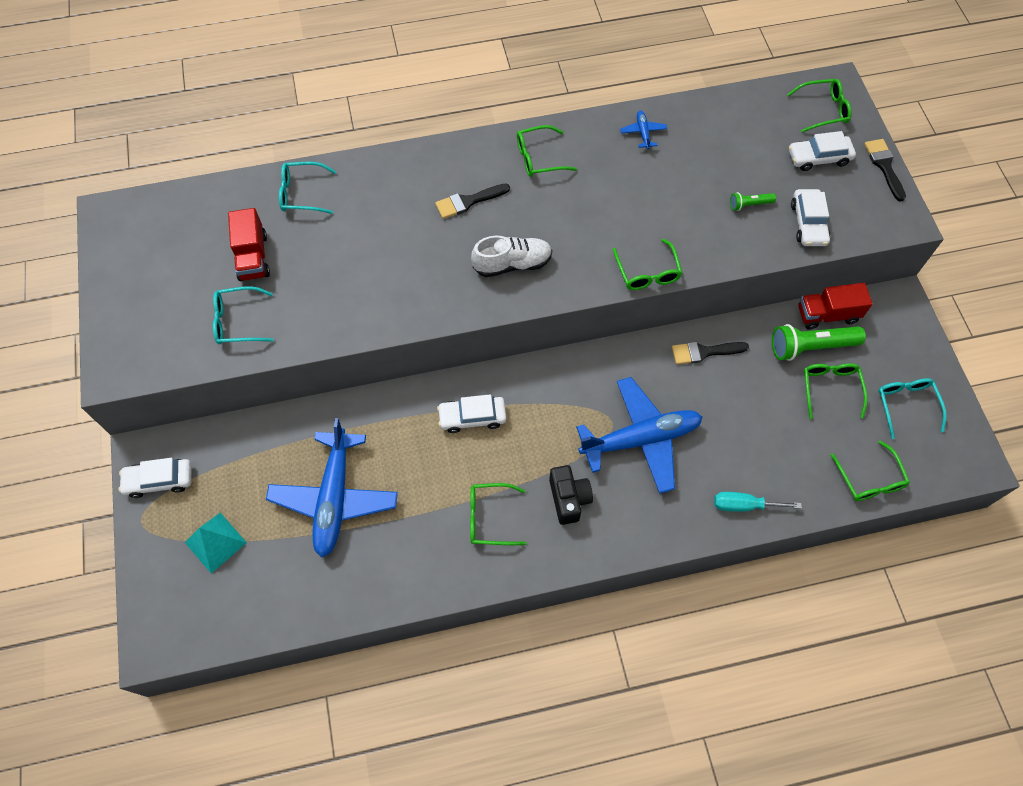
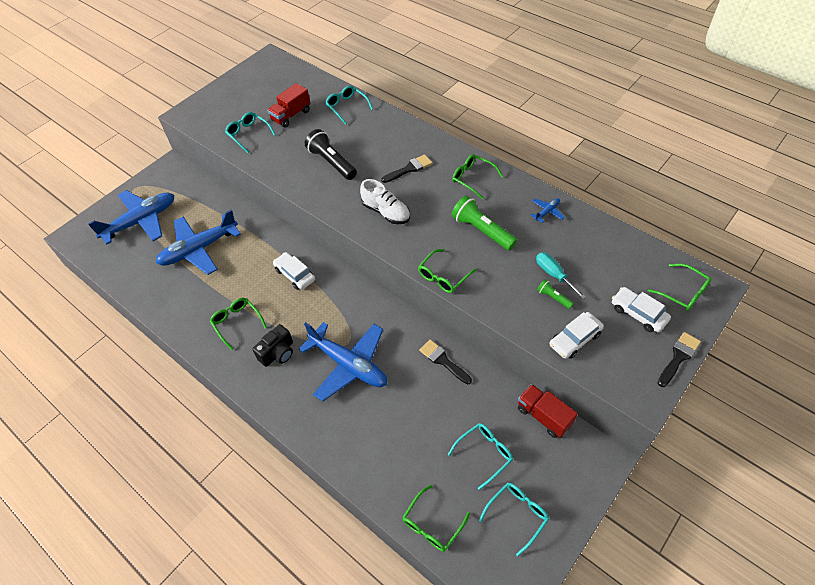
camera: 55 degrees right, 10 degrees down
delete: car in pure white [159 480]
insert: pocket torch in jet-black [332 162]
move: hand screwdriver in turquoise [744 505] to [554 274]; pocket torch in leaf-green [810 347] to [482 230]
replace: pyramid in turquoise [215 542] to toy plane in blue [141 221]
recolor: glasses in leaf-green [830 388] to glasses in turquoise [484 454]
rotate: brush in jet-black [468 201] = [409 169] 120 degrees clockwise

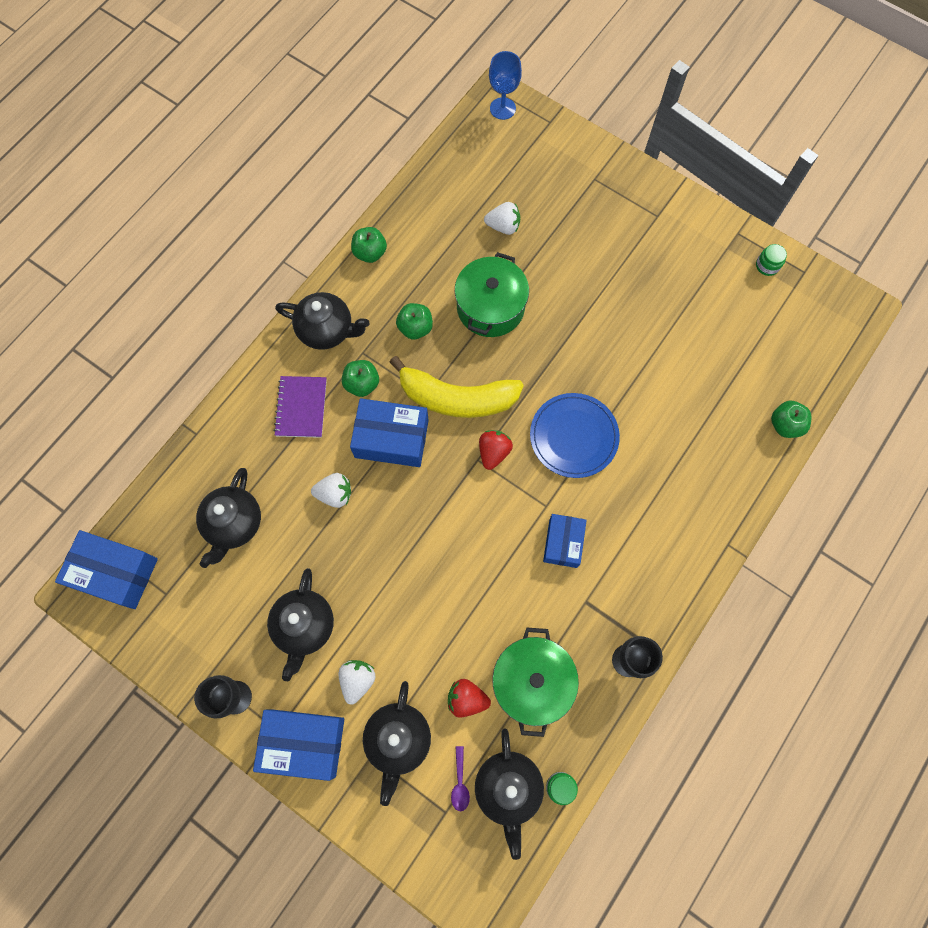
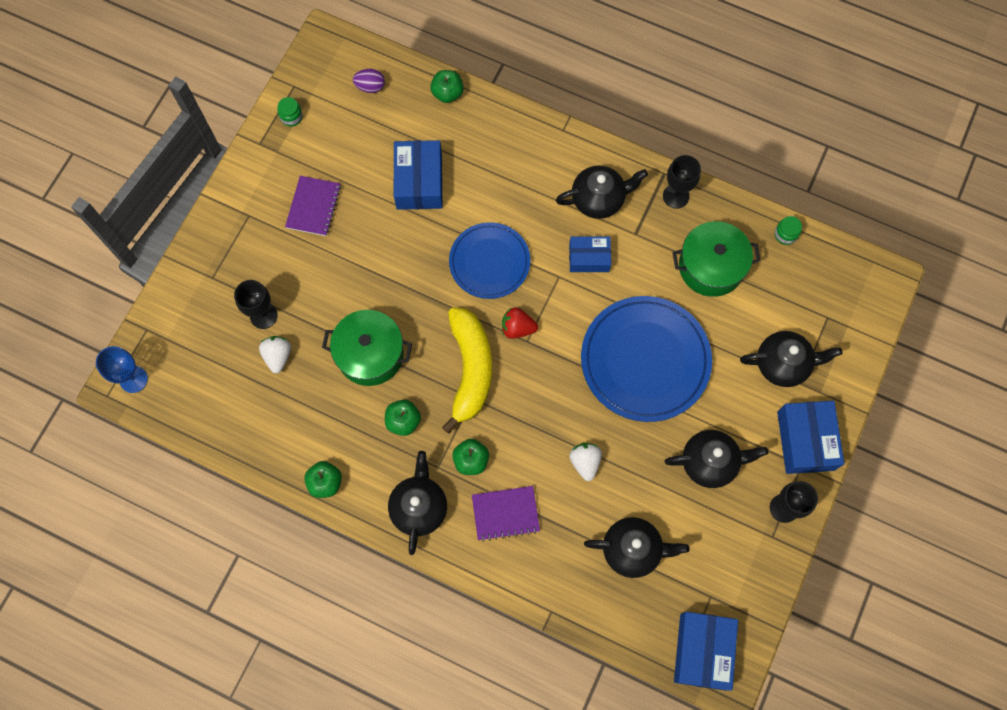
camera: 100 degrees left, 0 degrees up
delete: strawberry in pure white [357 680]; strawberry in red [466 699]; teaspoon in purple [460 782]
insert: chalice in jet-black [263 315]; notebook in purple [313 207]; toy egg in purple [370 87]; dinner plate in blue [645 360]
move: parcel in blue [391 438] to [419 182]; china teapot in jet-black [508 788] to [599 199]

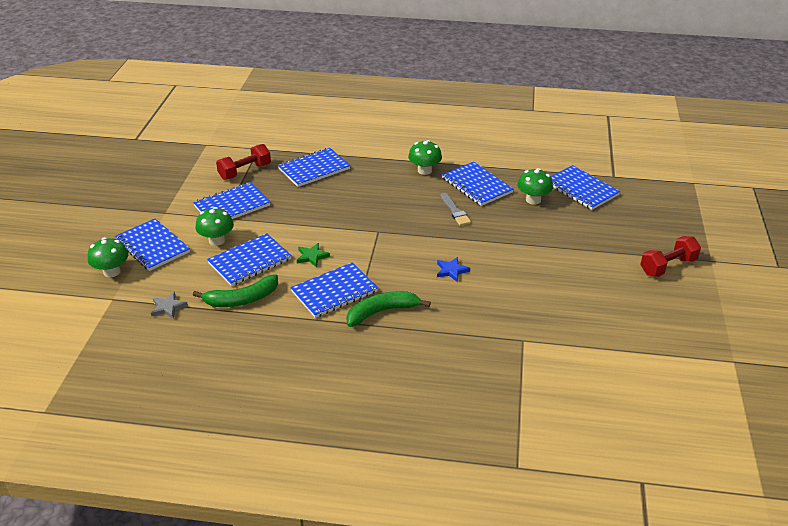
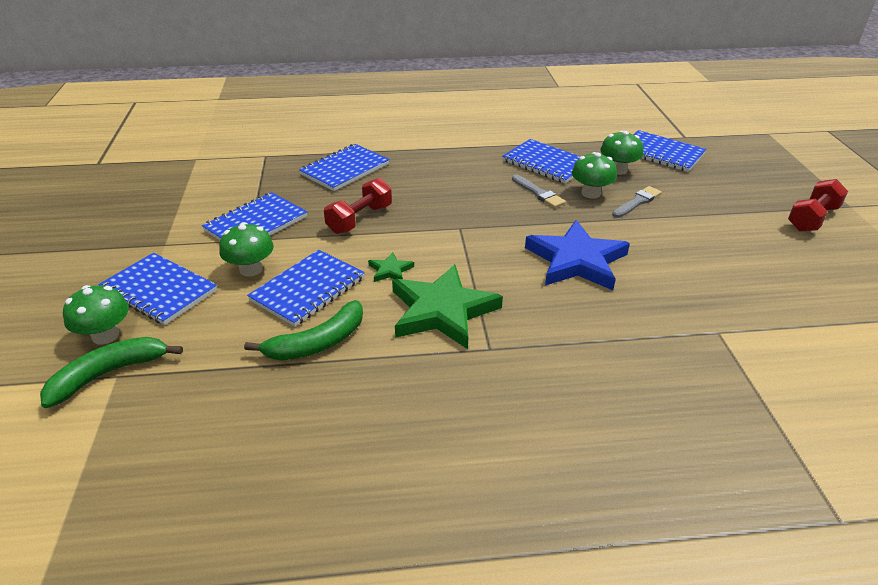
camera: 15 degrees left, 0 degrees up
delete: star shape in grey [168 307]
insert: brush in grey [637 202]
move: hand weight in red [245 171] to [360 219]; banana fruit in leaf-green [381 312] to [108 374]; toadstool in leaf-green [424 170] to [591 193]
replace: notebook in blue [334 292] to star shape in leaf-green [442 311]
resize: star shape in blue [451 271] = [576 261] x2.29

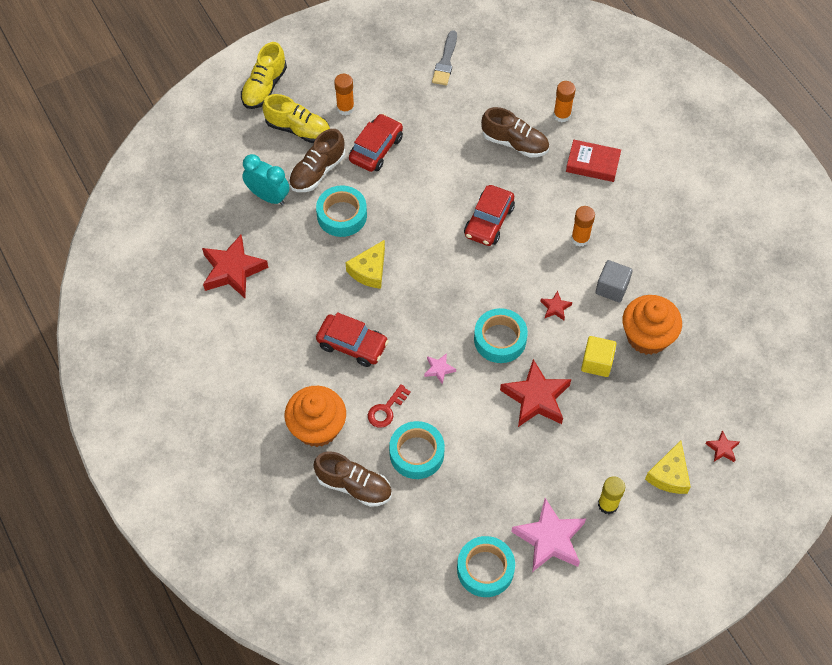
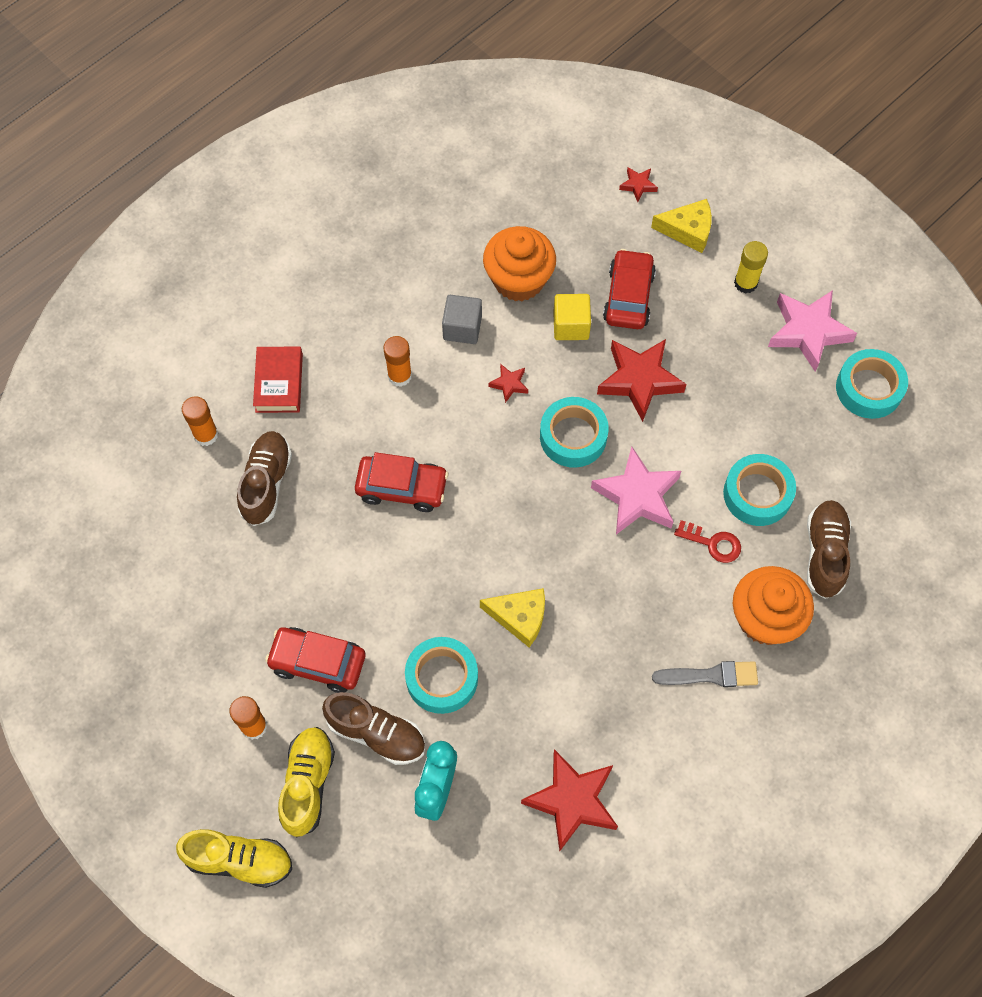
camera: 105 degrees left, 5 degrees up
move: car in red [352 345] to [628 296]; brush in grey [445 61] to [710 675]
resize: star shape in rosy [439 369] = [637 496] x2.16

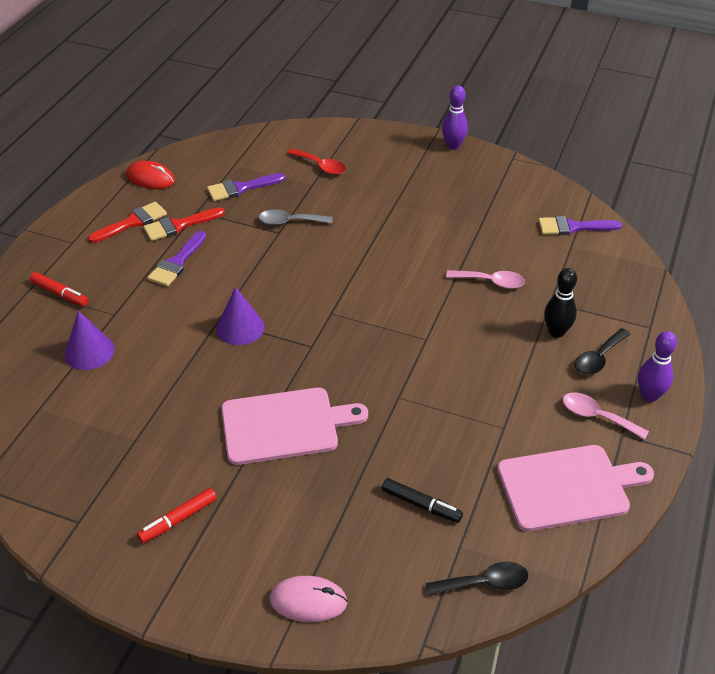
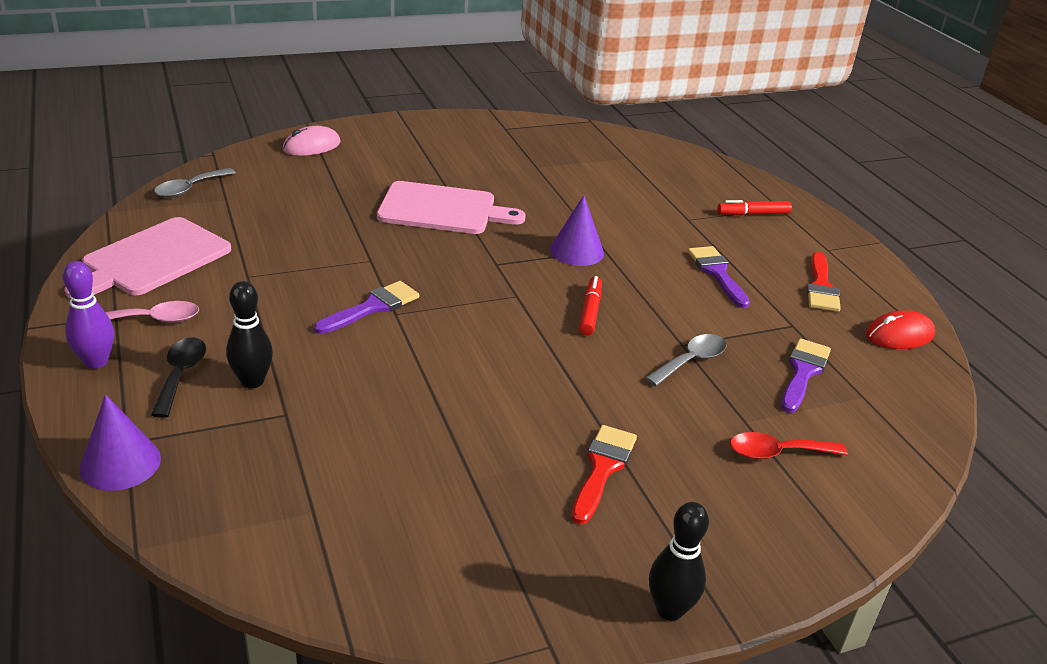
camera: 135 degrees right, 10 degrees down
delete: marker in jet-black [421 505]; teaspoon in rosy [491 282]
move: solid cone in purple [89 352] to [120 463]; marker in red [178 520] to [590 311]; brush in red [179 225] to [602 468]; brush in purple [573 227] to [372 307]
recolor: teaspoon in jet-black [484 583] to teaspoon in grey [189 189]; bowling pin in purple [453 146] to bowling pin in jet-black [669 610]
rotate: bread board in rosy [285 425] = [442 209] 120 degrees counterclockwise

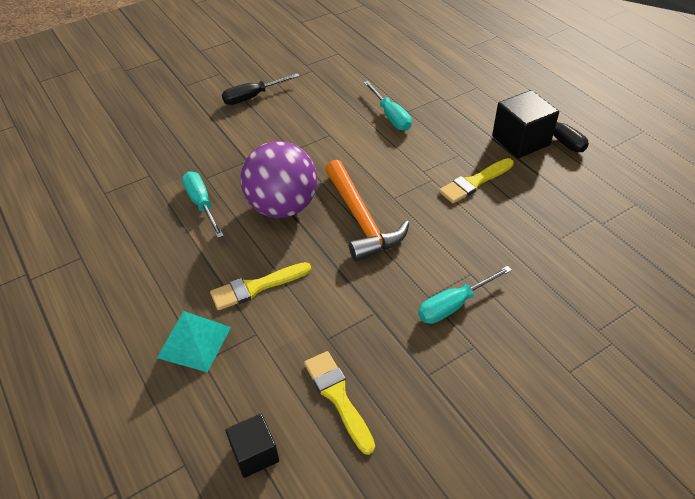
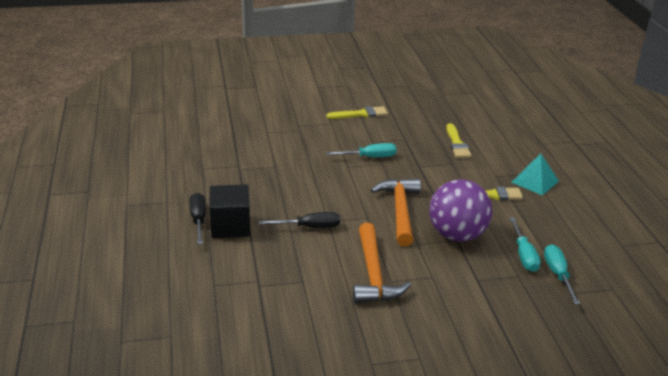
camera: 160 degrees left, 15 degrees down
delete: block in jet-black [255 453]
insert: claw hammer in bright orange [373 274]
move: hand screwdriver in jet-black [253 97] to [309 227]; hand screwdriver in turquoise [390 116] to [558 275]; brush in yellow [474 182] to [360 114]

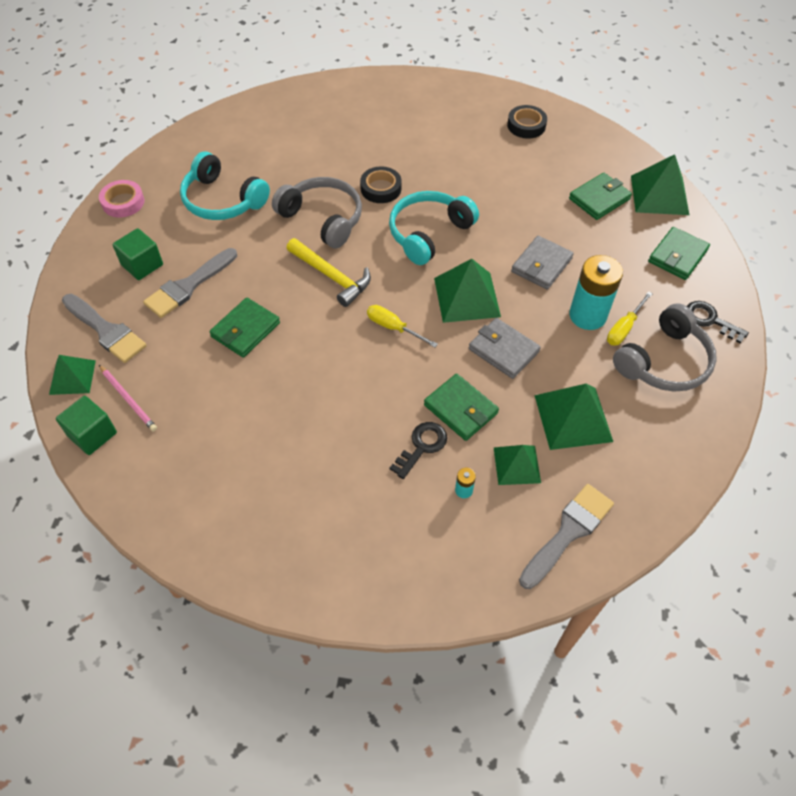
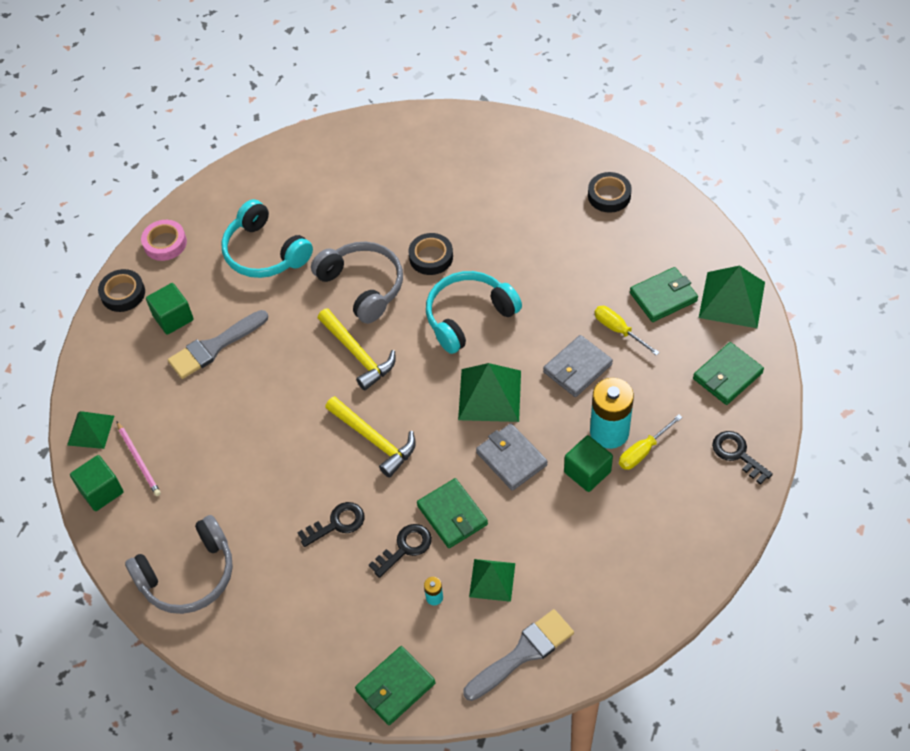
camera: 15 degrees right, 0 degrees up
delete: brush in grey [106 330]; pyramid in leaf-green [573 418]
insert: tape in jet-black [123 293]; door key in jet-black [336 524]; claw hammer in yellow [374 440]; block in leaf-green [587 472]
move: wallet in leaf-green [245 330] to [395 687]; hand screwdriver in yellow [393 328] to [618 330]; headphones in grey [664 362] to [188 575]

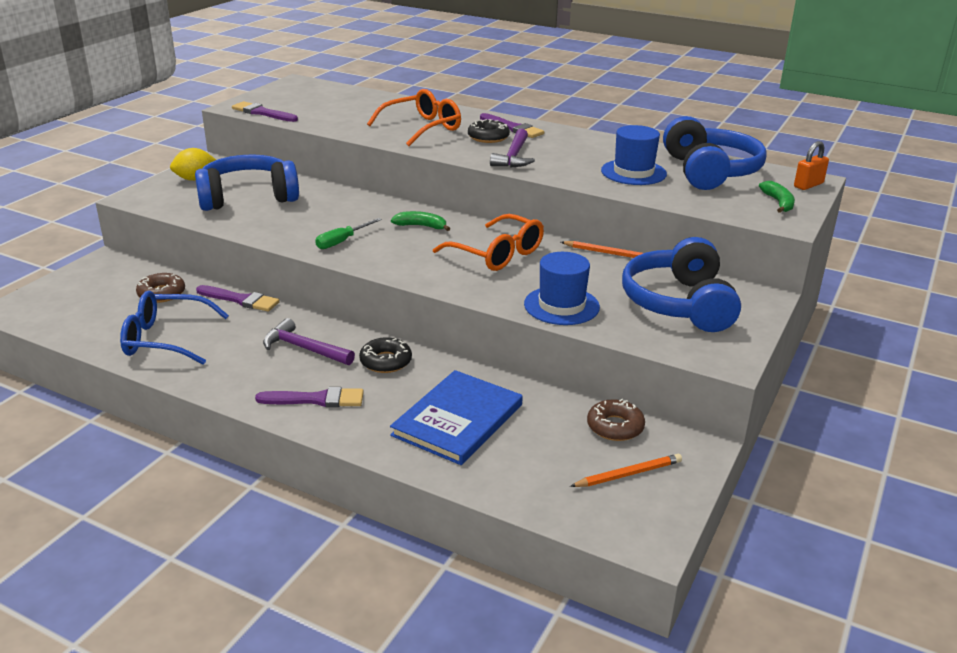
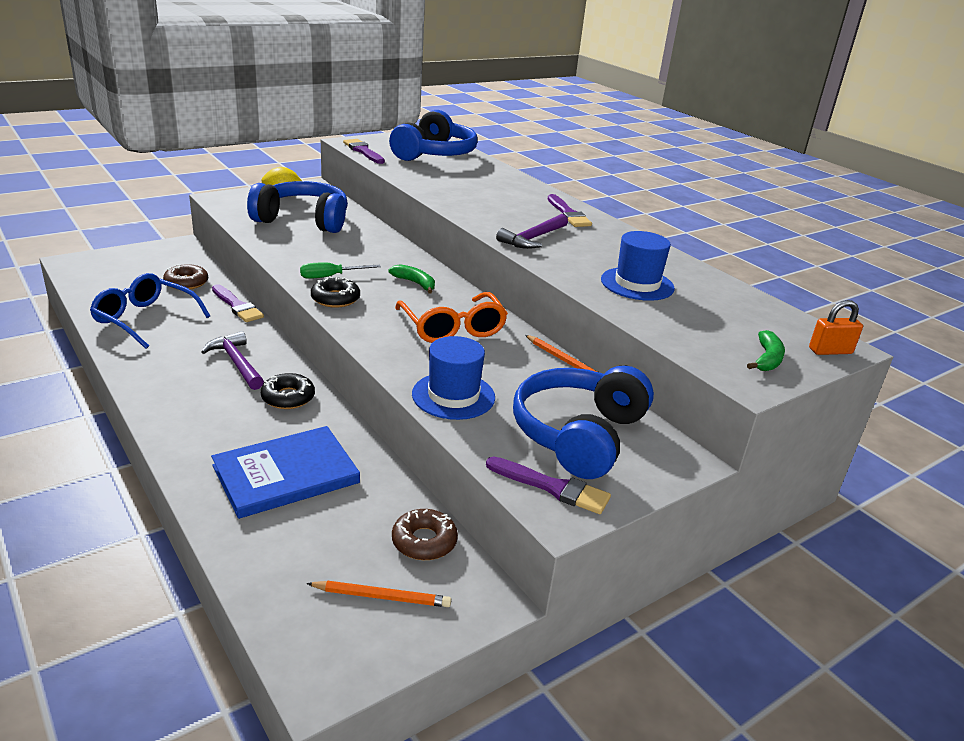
camera: 25 degrees right, 0 degrees up
delete: glasses in bright orange [422 128]
move: brush in purple [316 399] to [552 487]; donut in jet-black [488 137] to [335 299]; headphones in blue [709 171] to [434 154]

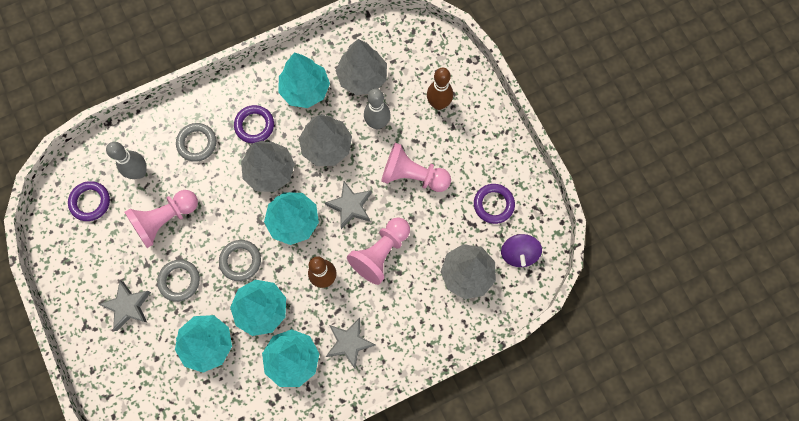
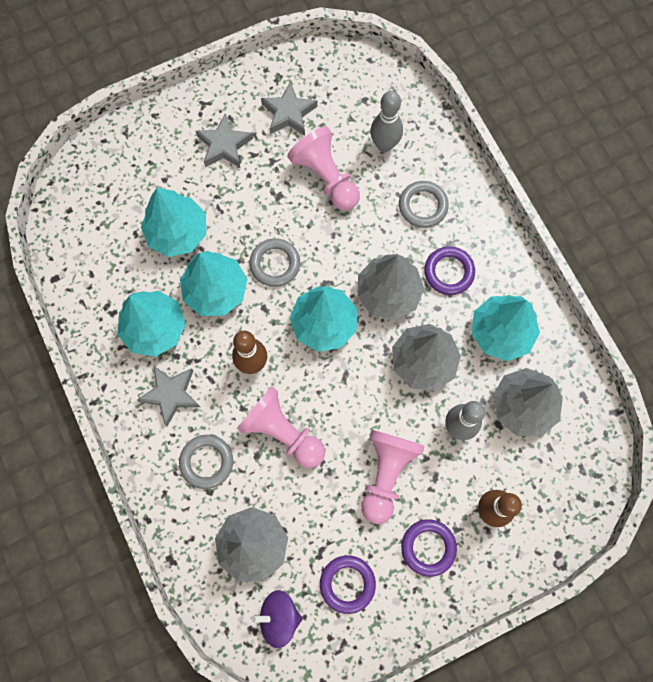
camera: 90 degrees right, 0 degrees up
move: hoop in purple [90 202] to [428 547]; hoop in grey [179 281] to [206 462]; star shape in grey [350 206] to [289 113]

